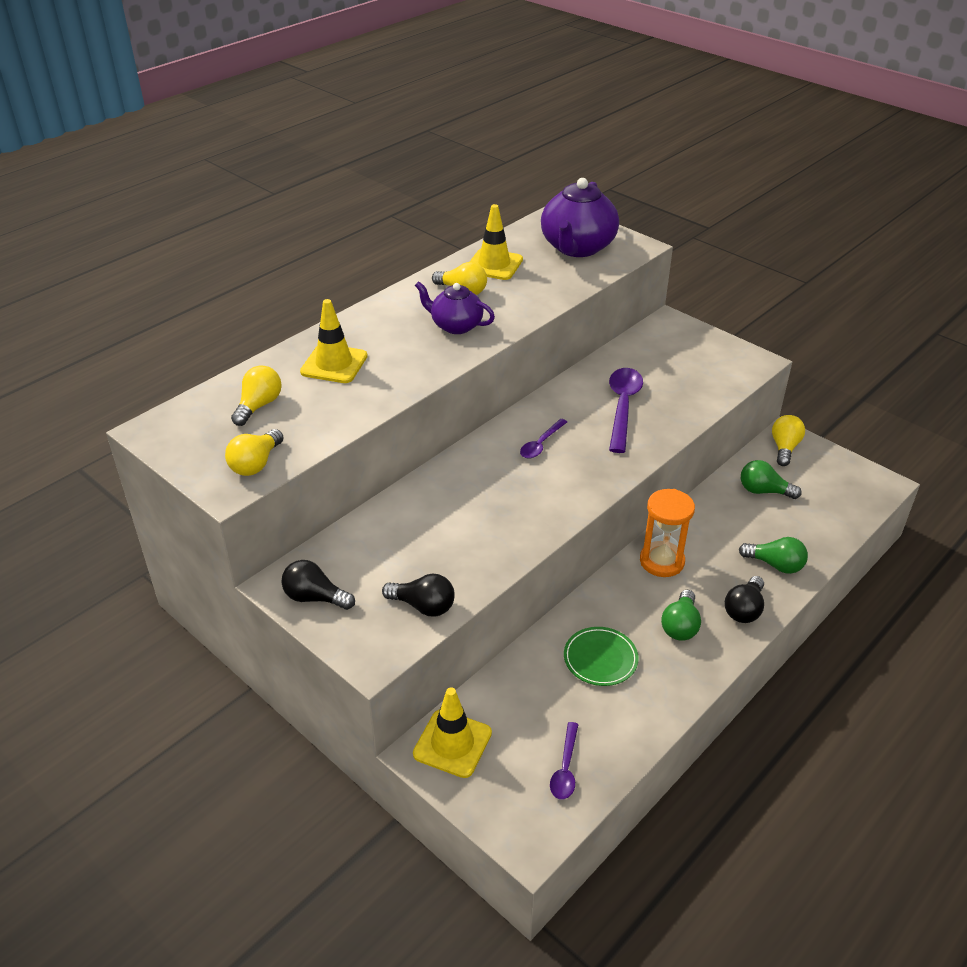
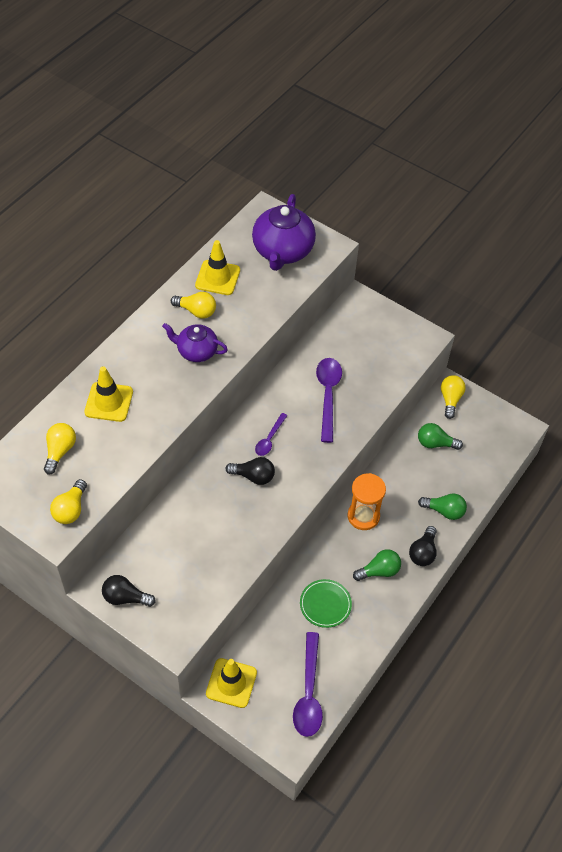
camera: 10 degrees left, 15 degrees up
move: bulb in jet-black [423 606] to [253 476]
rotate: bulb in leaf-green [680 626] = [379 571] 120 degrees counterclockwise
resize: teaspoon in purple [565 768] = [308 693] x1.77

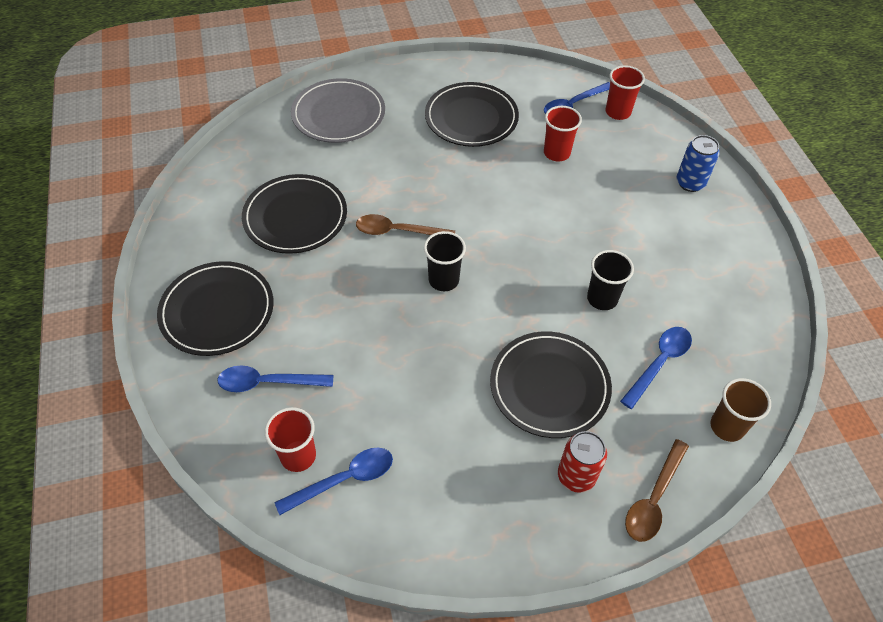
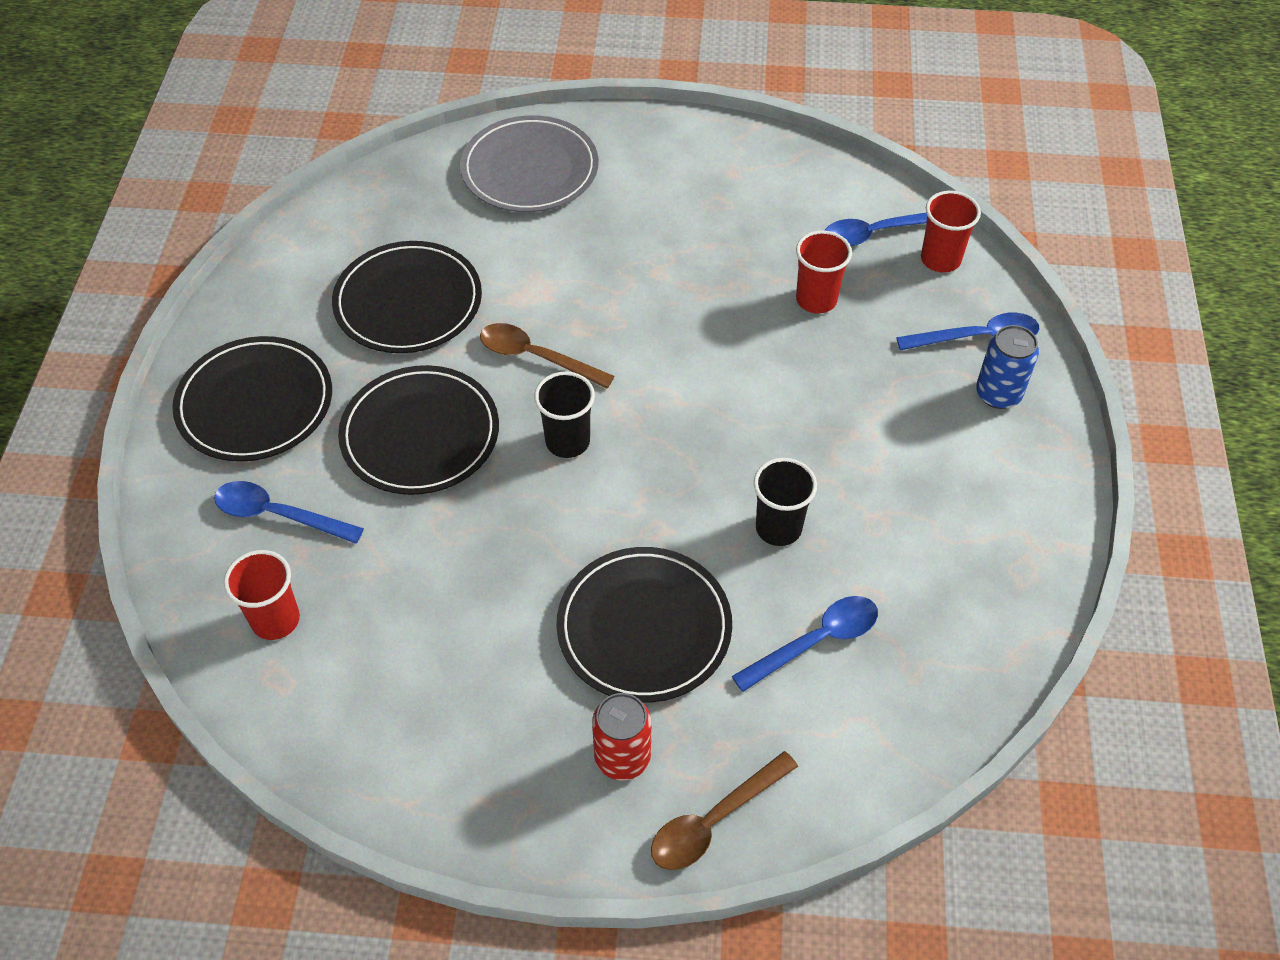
camera: 20 degrees right, 0 degrees up
delete: tumbler in dark brown [727 427]
move: teaspoon in blue [344 480] to [977 337]; dinner plate in jet-black [471 118] to [420 434]

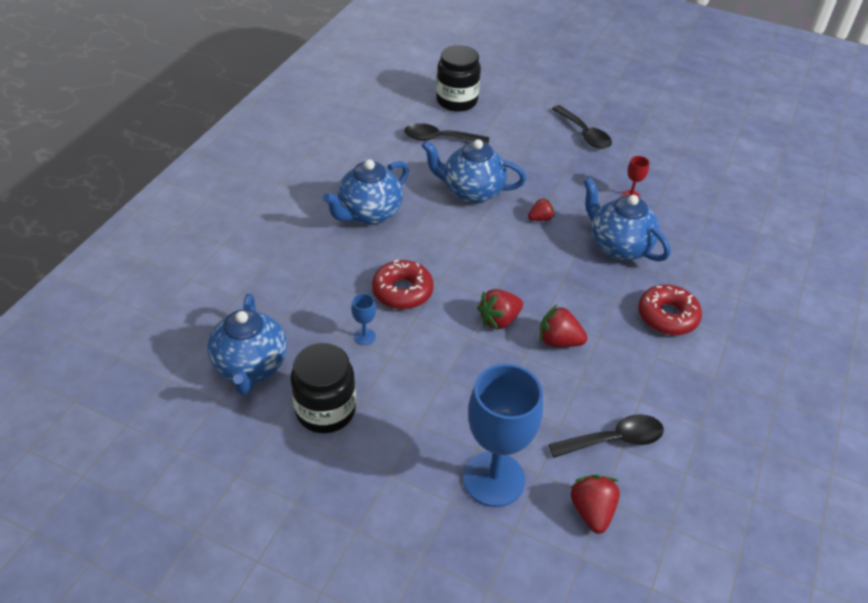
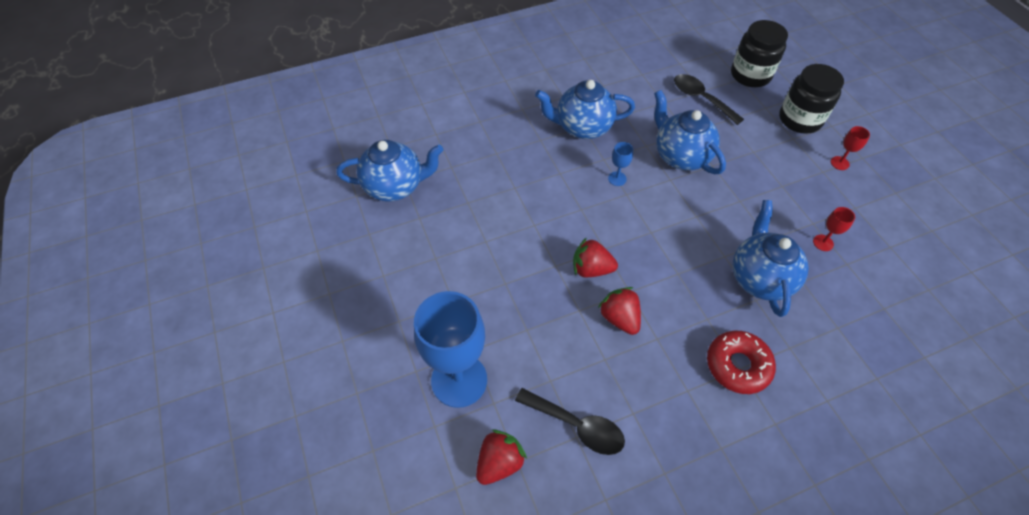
camera: 45 degrees right, 10 degrees up
delete: donut in red [402 291]; strawberry in red [540 218]
move: jam jar in jet-black [325 410] to [800 119]; chalice in blue [364 336] to [617 179]
replace: teaspoon in jet-black [584 134] to chalice in red [839 163]
rotate: china teapot in blue [251 367] = [395 186] 135 degrees counterclockwise

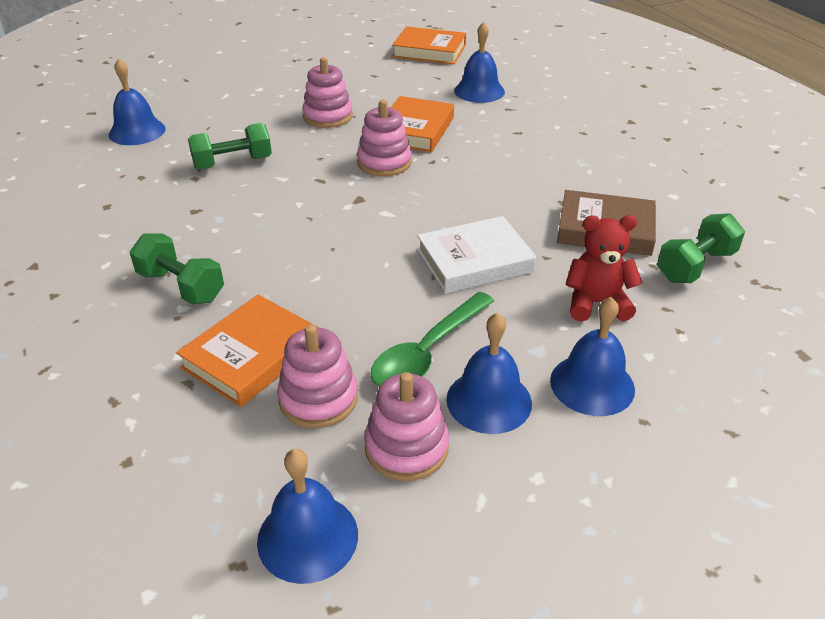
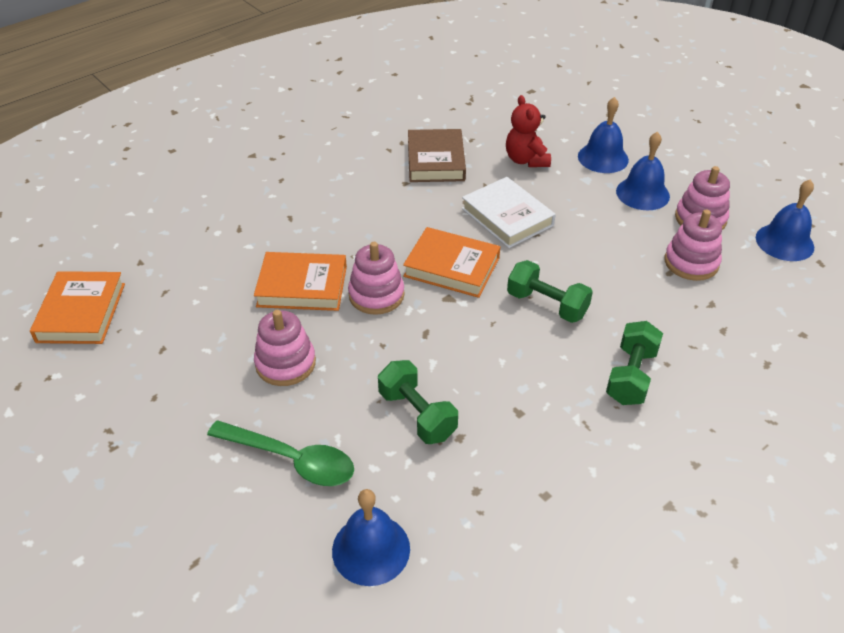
camera: 105 degrees left, 5 degrees up
delete: hand bell in blue [479 91]
move: hardback in bright orange [251 355] to [451 267]; teaspoon in leaf-green [428 352] to [291 459]; hand weight in leaf-green [695 266] to [547 305]

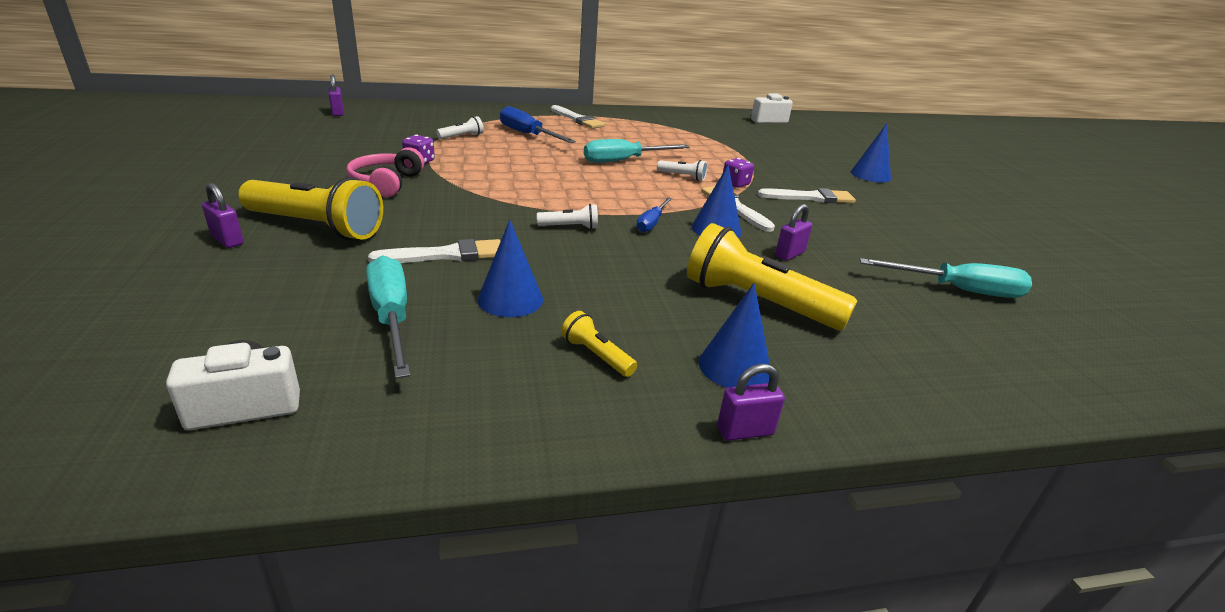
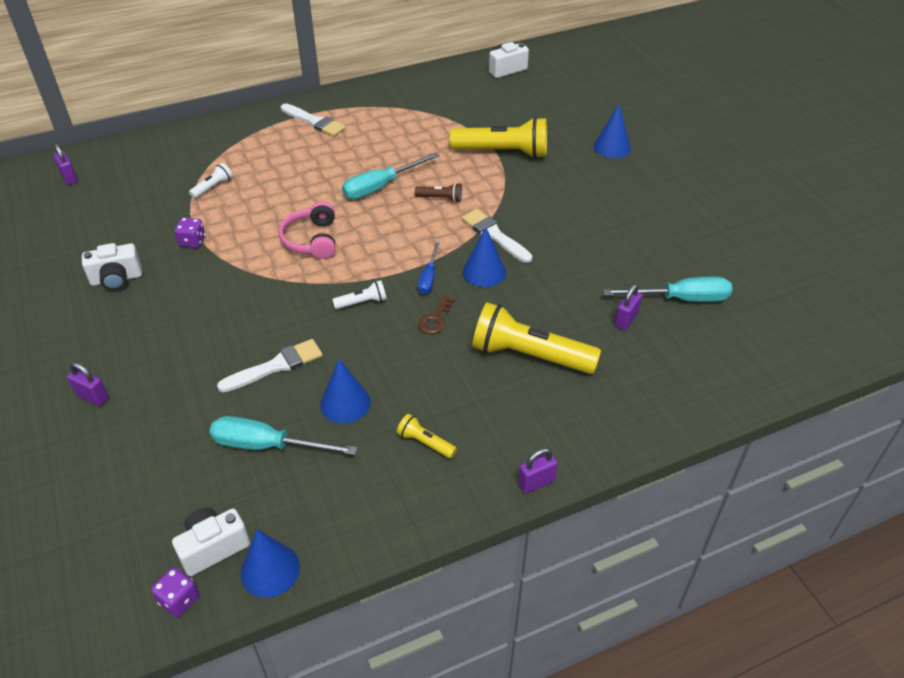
camera: 10 degrees left, 15 degrees up
delete: hand screwdriver in blue [528 134]; brush in pure white [810 197]
insert: compact camera in pure white [117 279]; door key in dark brown [435 319]
move: pocket torch in yellow [316 227] to [503 152]; headphones in rosy [386 183] to [312 240]; solid cone in blue [734 367] to [270 570]; die in purple [735 184] to [179 600]; small lock in purple [789 254] to [626 320]
recolor: pocket torch in pure white [682 176] to pocket torch in dark brown [440 198]
rotate: hand screwdriver in turquoise [392 317] = [267 445] 45 degrees counterclockwise

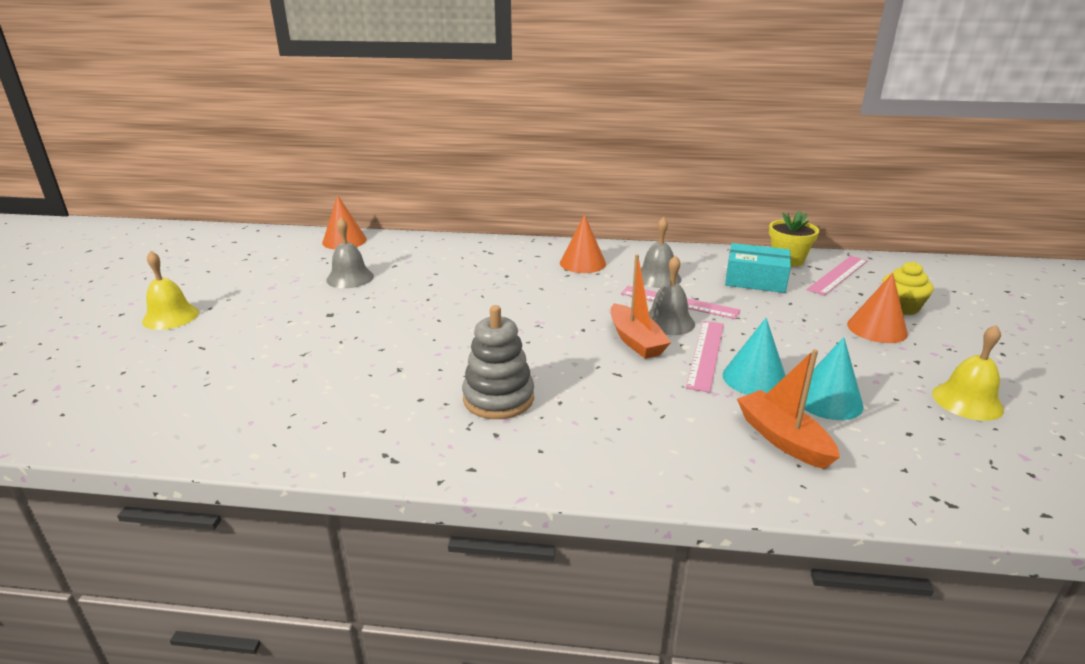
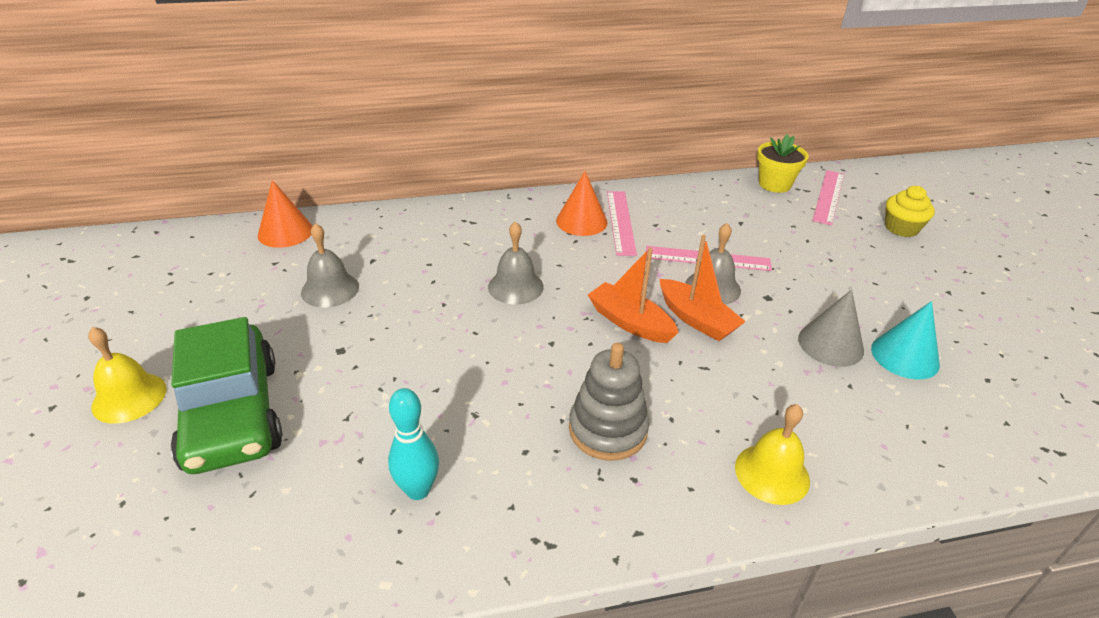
camera: 20 degrees left, 10 degrees up
delete: parcel in turquoise [755 280]; solid cone in bright orange [877 329]
insert: car in leaf-green [232 414]; bowling pin in turquoise [418 490]
move: hand bell in grey [657 277] to [515 286]; measuring stick in rosy [705 354] to [620 222]; boat in bright orange [783 439] to [630 322]; hand bell in yellow [967 401] to [772 473]
recolor: solid cone in turquoise [754 378] to solid cone in grey [830 344]

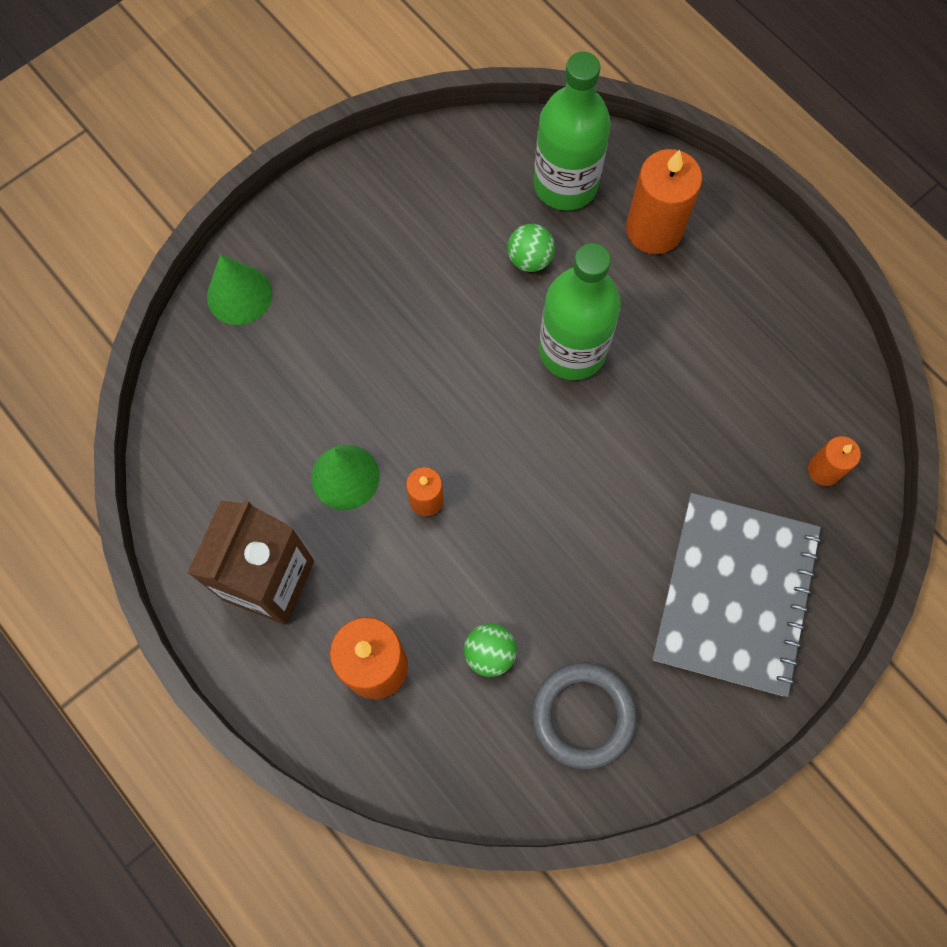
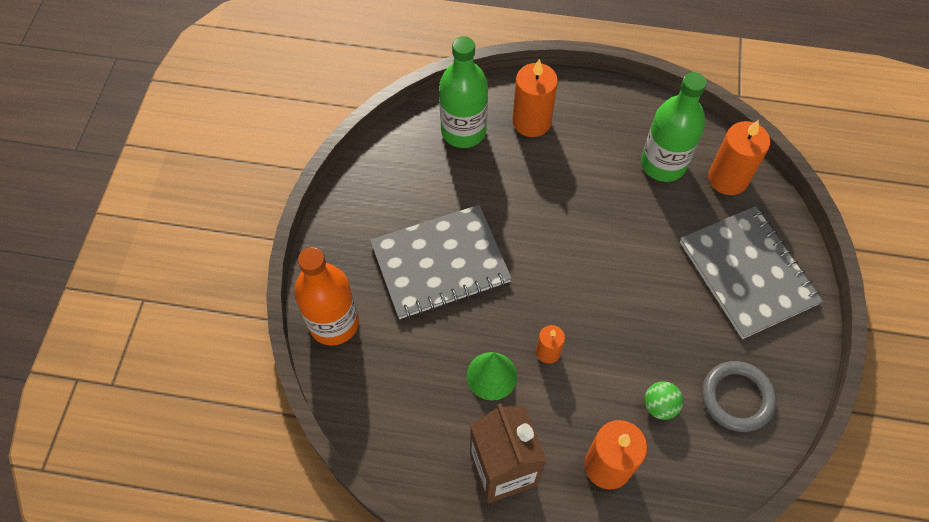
camera: 40 degrees left, 10 degrees down
delete: sphere in leaf-green [530 259]
insert: notebook in grey [440 263]
move: drink bottle in leaf-green [572 350] to [663 164]
replace: solid cone in leaf-green [239 295] to drink bottle in bright orange [334 323]
resize: pillar candle in bright orange [824 470] = [728 178] x1.81

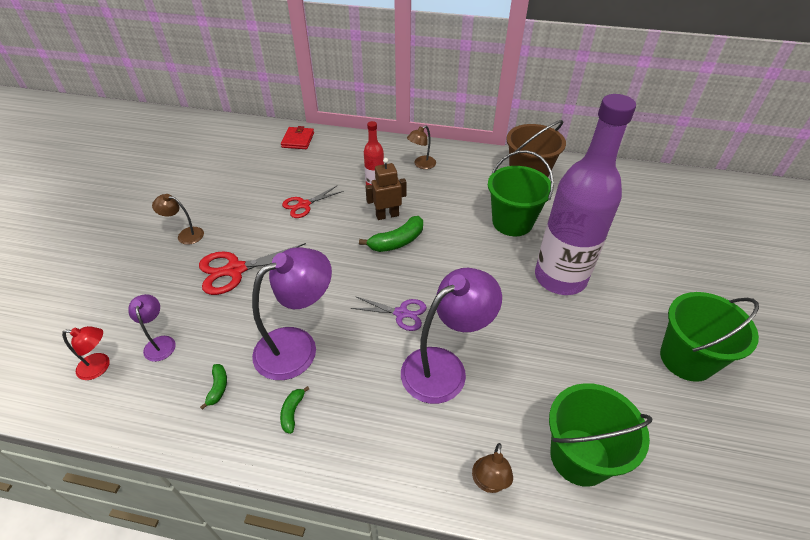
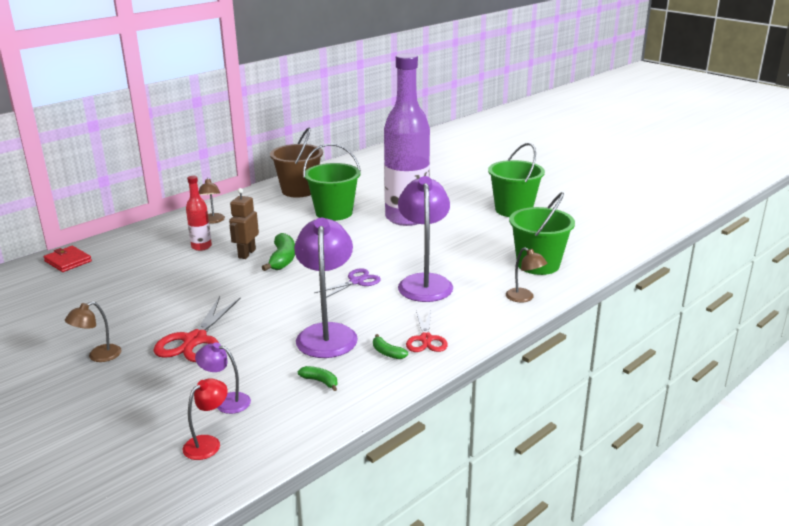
camera: 55 degrees left, 20 degrees down
move: scissors in red [304 205] to [426 339]

